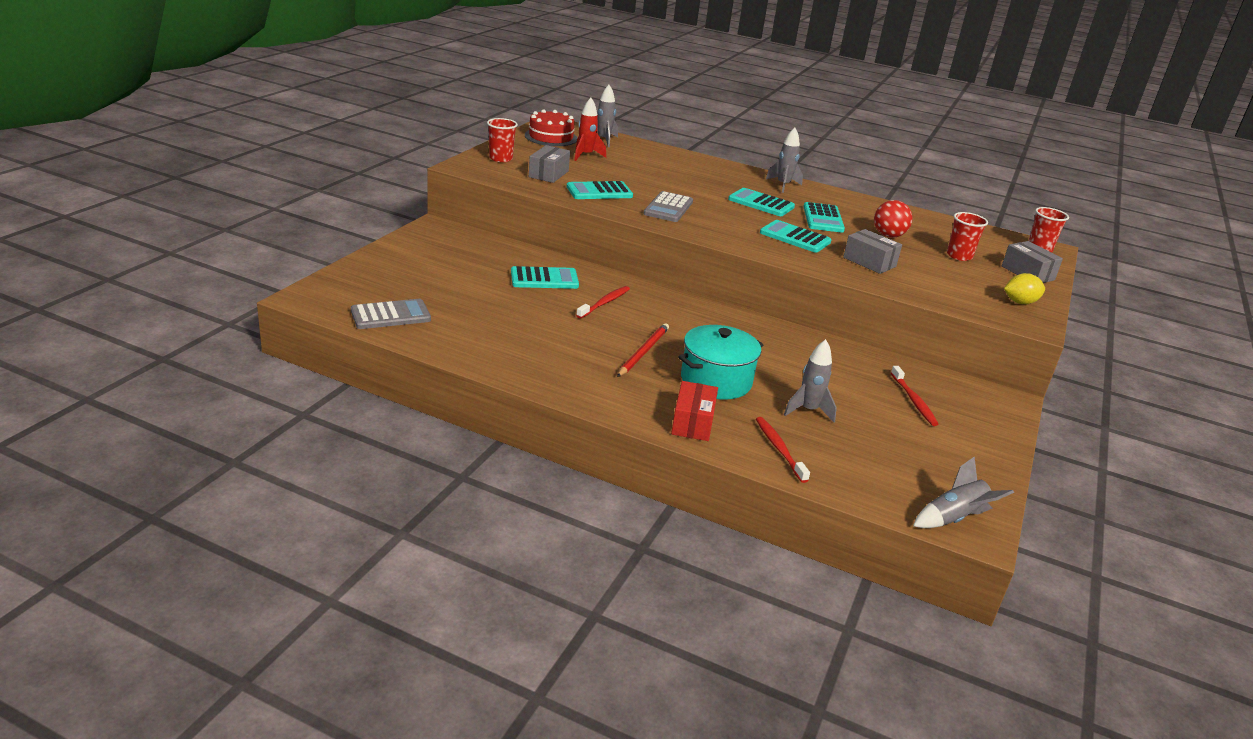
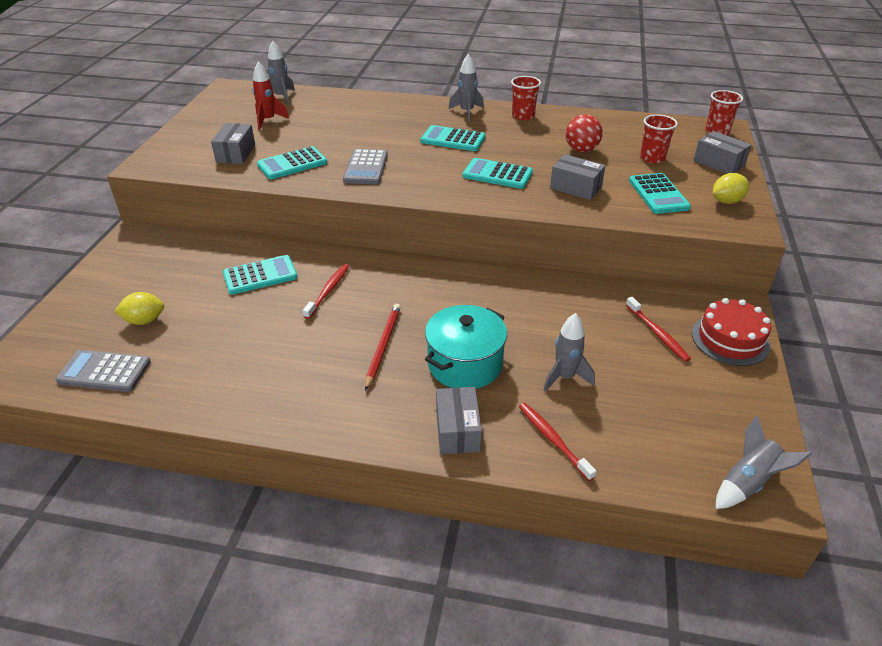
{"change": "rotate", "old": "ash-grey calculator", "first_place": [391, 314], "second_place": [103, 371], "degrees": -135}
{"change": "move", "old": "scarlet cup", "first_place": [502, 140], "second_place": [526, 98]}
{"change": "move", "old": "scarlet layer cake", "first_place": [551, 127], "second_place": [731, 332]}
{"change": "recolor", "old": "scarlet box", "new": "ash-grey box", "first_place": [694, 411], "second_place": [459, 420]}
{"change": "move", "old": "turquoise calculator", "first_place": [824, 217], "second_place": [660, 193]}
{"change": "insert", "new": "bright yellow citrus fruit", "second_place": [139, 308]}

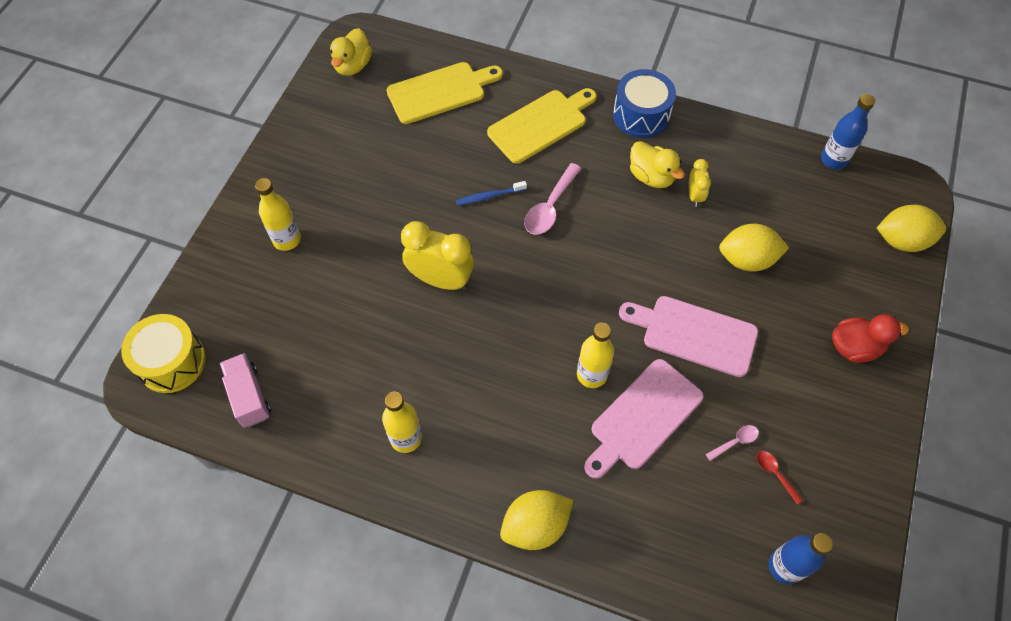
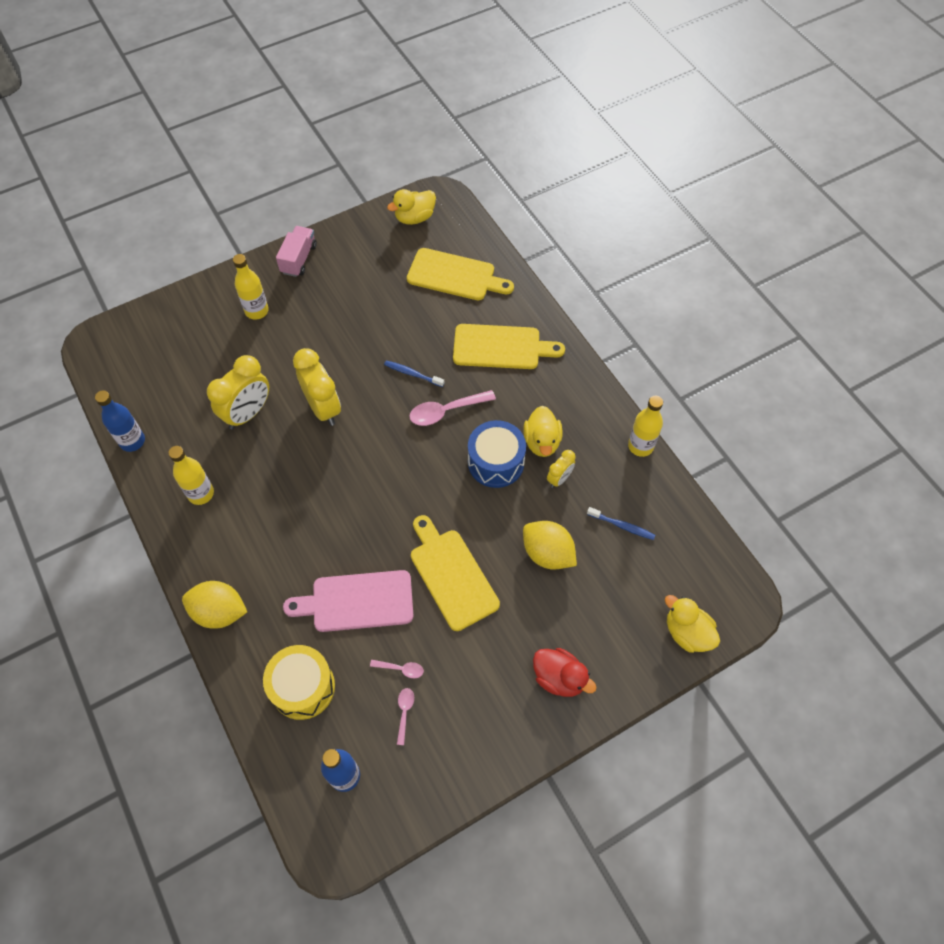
{"change": "move", "old": "bright yellow toy drum", "first_place": [163, 353], "second_place": [299, 682]}
{"change": "move", "old": "pink truck", "first_place": [245, 390], "second_place": [296, 251]}
{"change": "move", "old": "bright yellow drink bottle", "first_place": [595, 355], "second_place": [645, 426]}
{"change": "move", "old": "cobalt toy drum", "first_place": [644, 103], "second_place": [497, 454]}
{"change": "recolor", "old": "pink bread board", "new": "bright yellow bread board", "first_place": [688, 336], "second_place": [455, 573]}
{"change": "recolor", "old": "scarlet tablespoon", "new": "pink tablespoon", "first_place": [780, 477], "second_place": [405, 716]}
{"change": "move", "old": "cobalt drink bottle", "first_place": [848, 132], "second_place": [120, 421]}
{"change": "replace", "old": "bright yellow citrus fruit", "new": "bright yellow toy duck", "first_place": [911, 228], "second_place": [692, 624]}
{"change": "insert", "new": "bright yellow alarm clock", "second_place": [238, 392]}
{"change": "insert", "new": "cobalt tooth brush", "second_place": [621, 523]}

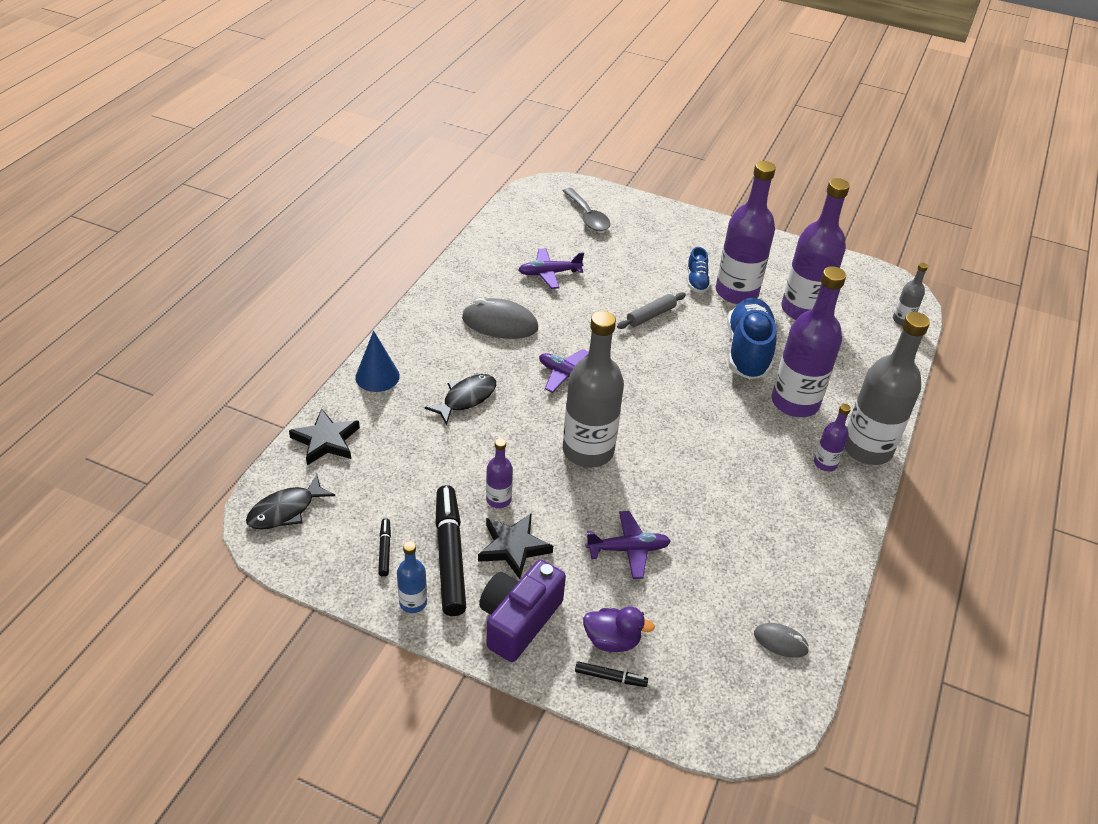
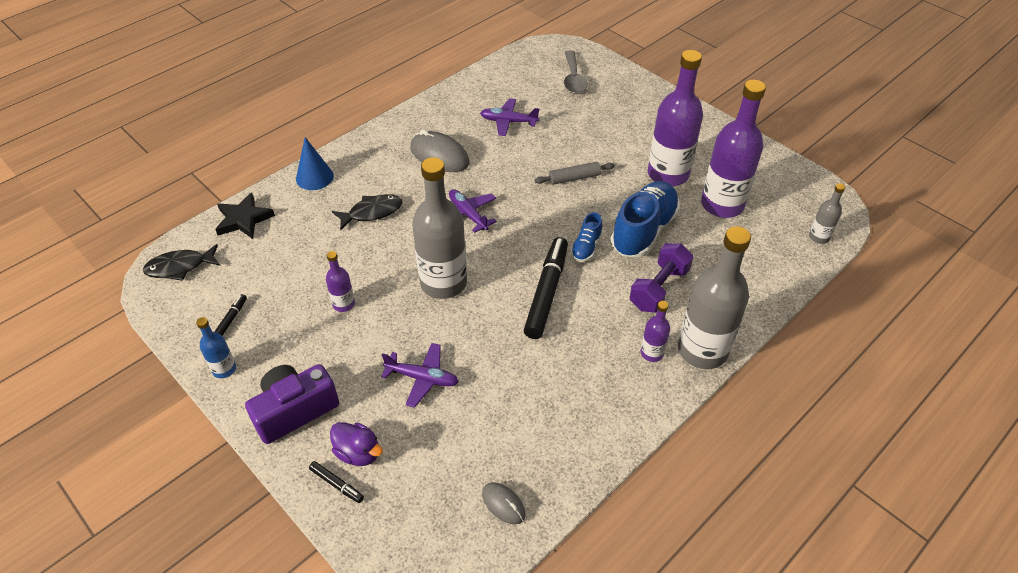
{"change": "move", "old": "jet-black marker", "first_place": [450, 550], "second_place": [546, 288]}
{"change": "delete", "old": "jet-black star", "first_place": [515, 546]}
{"change": "move", "old": "cobalt shoe", "first_place": [699, 270], "second_place": [587, 237]}
{"change": "replace", "old": "violet drink bottle", "new": "violet dumbbell", "first_place": [809, 341], "second_place": [661, 278]}

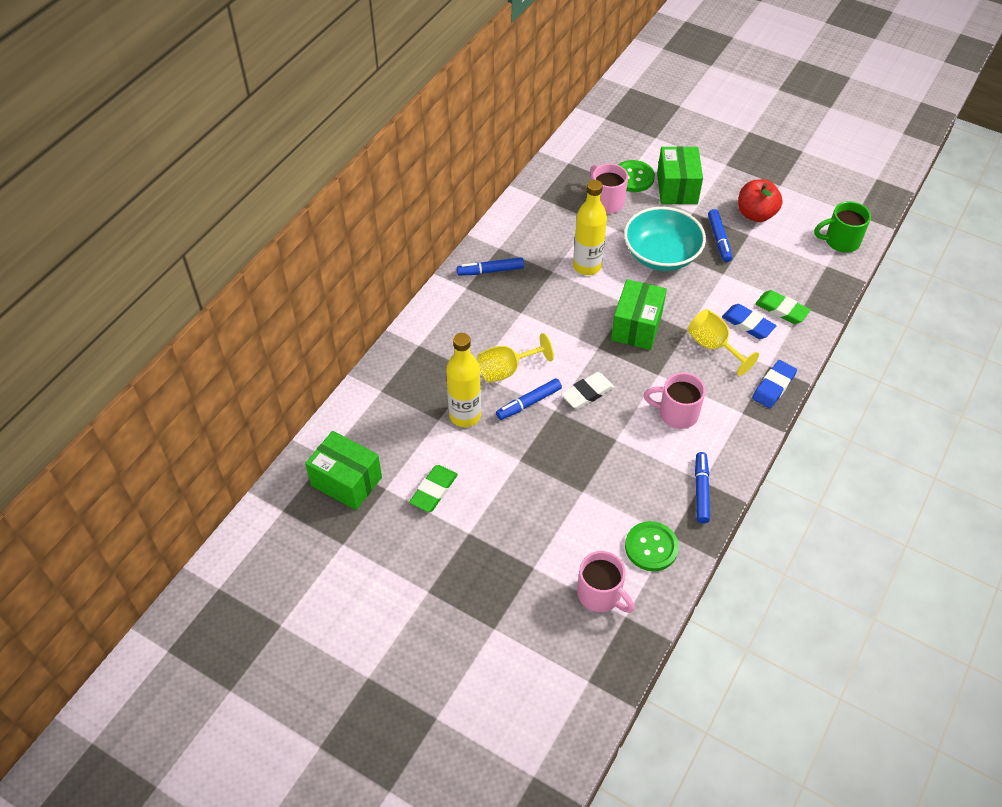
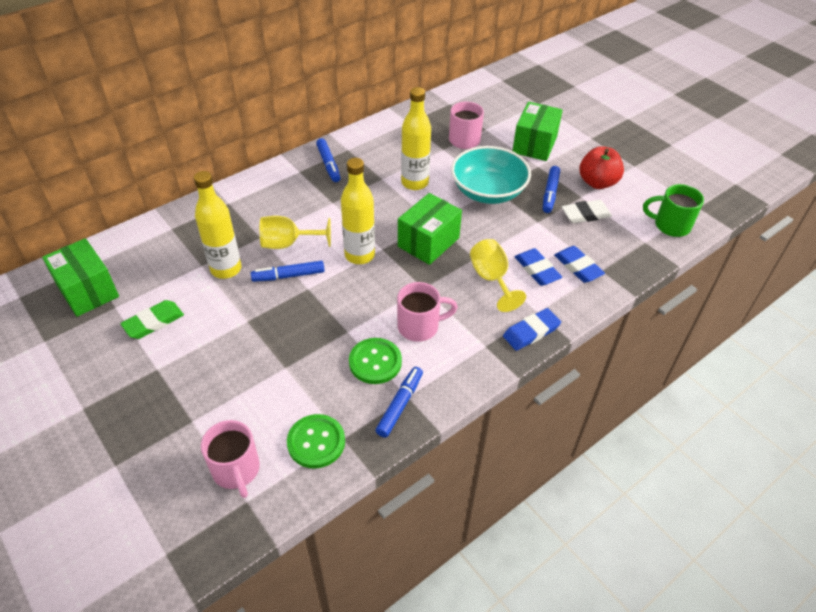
{"change": "rotate", "old": "cobalt marker", "first_place": [490, 266], "second_place": [328, 160], "degrees": -120}
{"change": "move", "old": "white eraser", "first_place": [587, 390], "second_place": [587, 211]}
{"change": "move", "old": "leaf-green sewing button", "first_place": [636, 176], "second_place": [375, 361]}
{"change": "rotate", "old": "pink coffee mug", "first_place": [674, 400], "second_place": [427, 312], "degrees": 135}
{"change": "recolor", "old": "leaf-green eraser", "new": "cobalt eraser", "first_place": [783, 307], "second_place": [579, 264]}
{"change": "insert", "new": "bright yellow drink bottle", "second_place": [358, 211]}

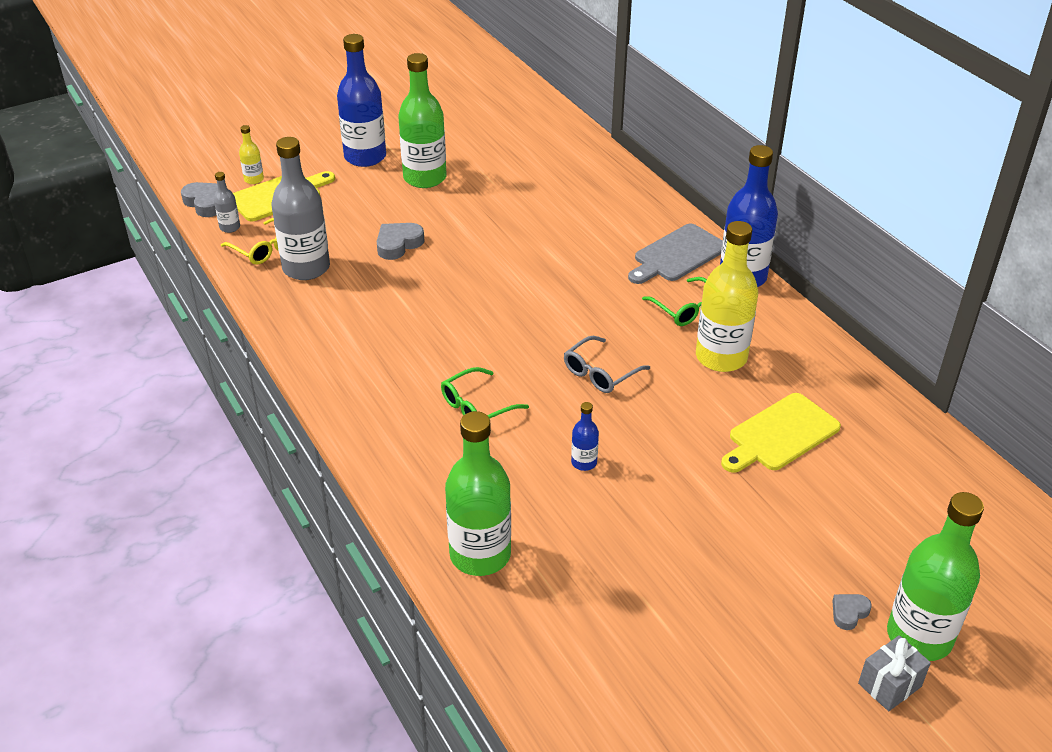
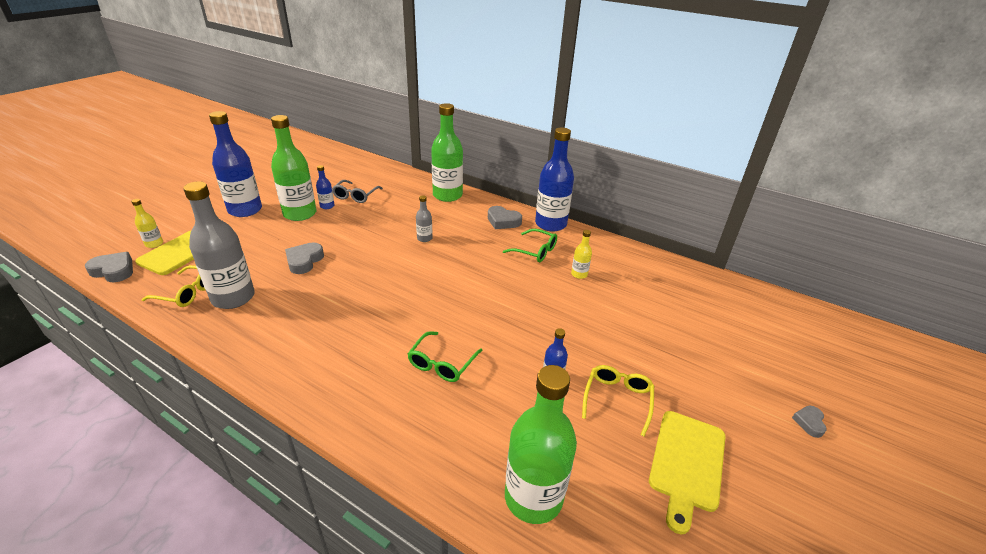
{"change": "move", "old": "ash-grey drink bottle", "first_place": [227, 202], "second_place": [424, 218]}
{"change": "move", "old": "ash-grey spectacles", "first_place": [607, 364], "second_place": [357, 191]}
{"change": "replace", "old": "ash-grey bread board", "new": "ash-grey heart", "first_place": [675, 253], "second_place": [505, 217]}
{"change": "resize", "old": "bright yellow drink bottle", "first_place": [727, 296], "second_place": [581, 254], "factor": 0.45}
{"change": "move", "old": "bright yellow bread board", "first_place": [781, 433], "second_place": [687, 472]}
{"change": "delete", "old": "ash-grey present", "first_place": [894, 673]}
{"change": "move", "old": "leaf-green drink bottle", "first_place": [935, 576], "second_place": [447, 152]}
{"change": "insert", "new": "cobalt drink bottle", "second_place": [325, 187]}
{"change": "insert", "new": "bright yellow spectacles", "second_place": [618, 401]}

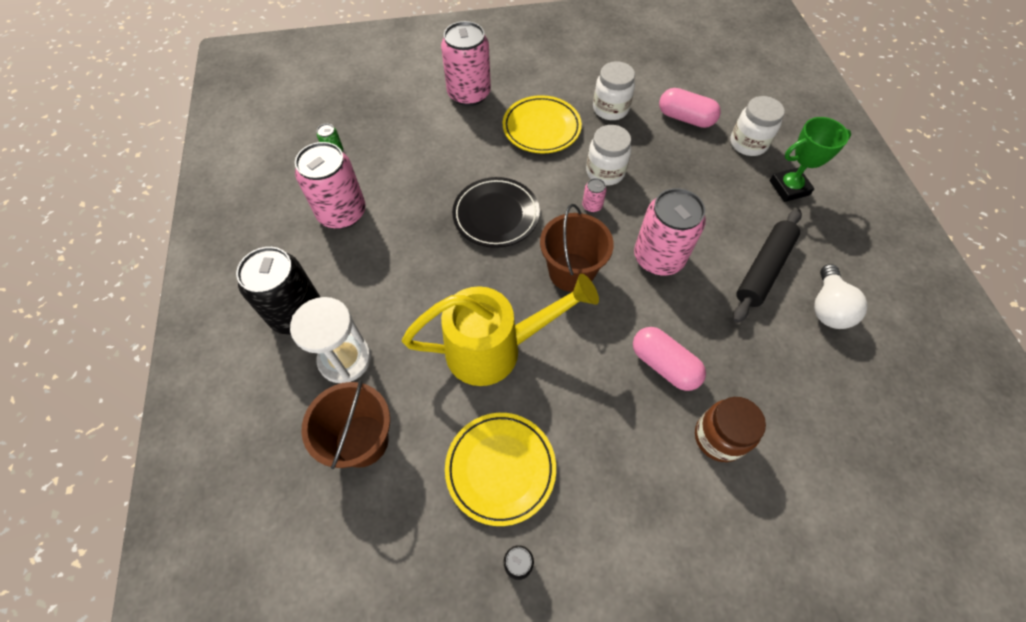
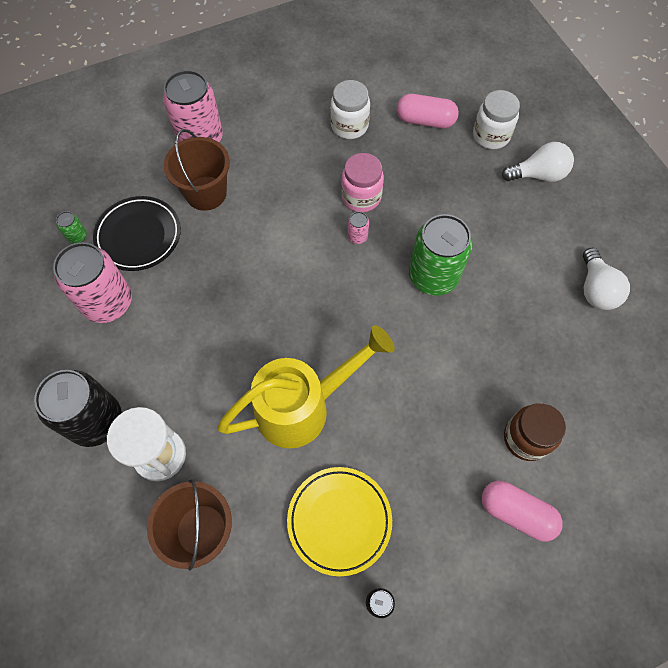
{"change": "move", "old": "jet-black plate", "first_place": [496, 212], "second_place": [137, 233]}
{"change": "delete", "old": "bright yellow plate", "first_place": [542, 124]}
{"change": "move", "old": "brown pail", "first_place": [577, 248], "second_place": [197, 170]}
{"change": "recolor", "old": "white jar", "new": "pink jar", "first_place": [608, 155], "second_place": [362, 182]}
{"change": "move", "old": "pink capsule", "first_place": [669, 359], "second_place": [522, 511]}
{"change": "recolor", "old": "pink tin", "new": "leaf-green tin", "first_place": [670, 231], "second_place": [441, 254]}
{"change": "delete", "old": "jet-black dough roller", "first_place": [767, 266]}
{"change": "replace", "old": "leaf-green trophy", "new": "white light bulb", "first_place": [810, 159], "second_place": [538, 162]}

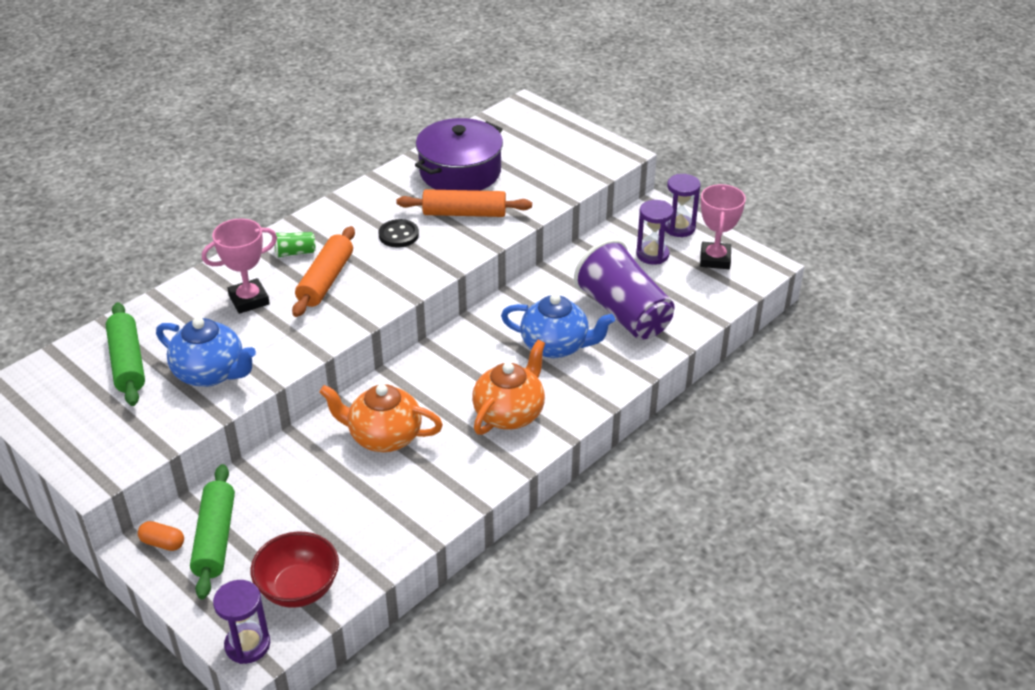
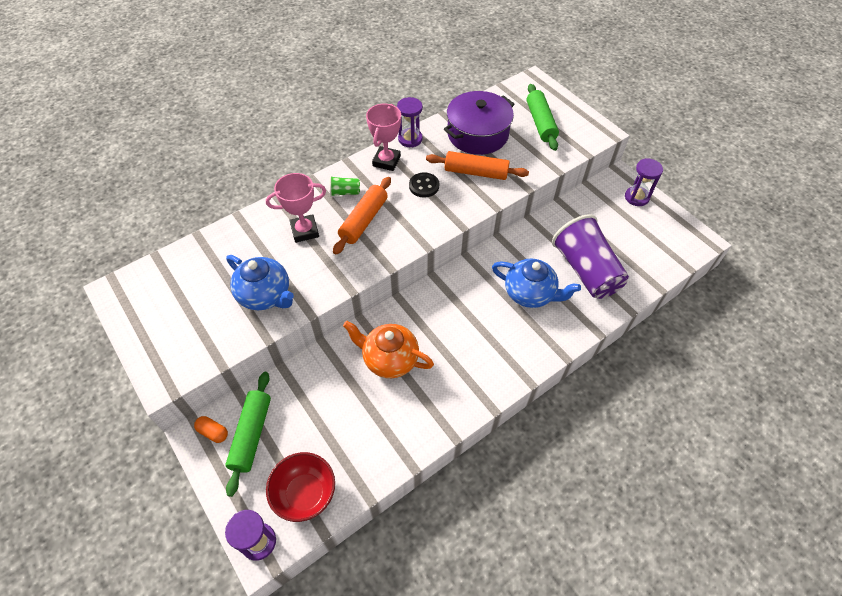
{"change": "move", "old": "leaf-green dough roller", "first_place": [125, 354], "second_place": [543, 117]}
{"change": "delete", "old": "orange-coloured china teapot", "first_place": [508, 387]}
{"change": "move", "old": "violet sandglass", "first_place": [655, 232], "second_place": [410, 122]}
{"change": "move", "old": "pink trophy", "first_place": [723, 226], "second_place": [383, 137]}

